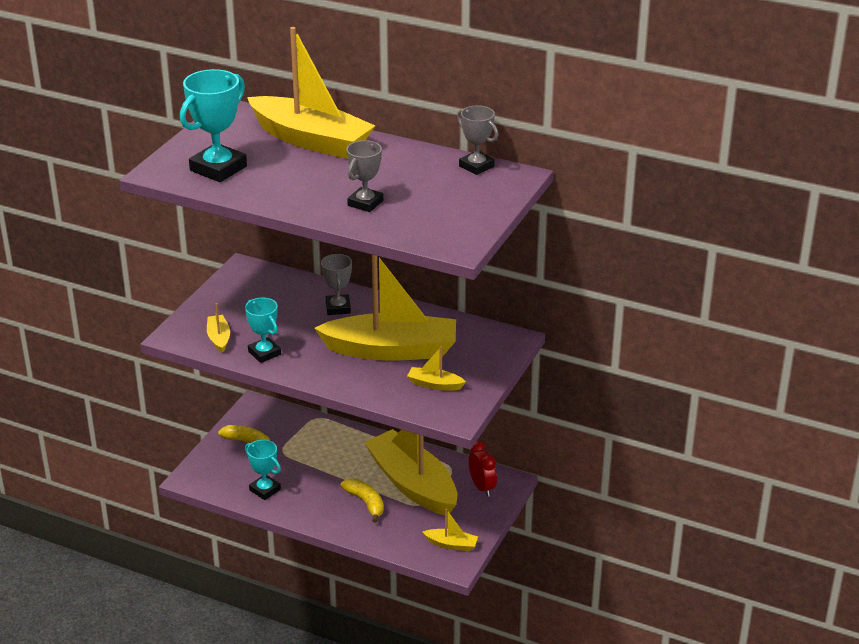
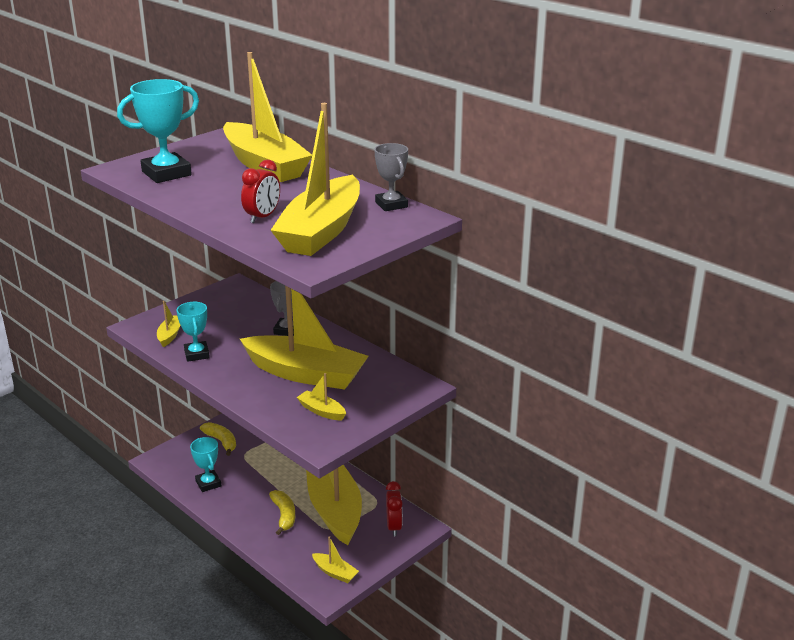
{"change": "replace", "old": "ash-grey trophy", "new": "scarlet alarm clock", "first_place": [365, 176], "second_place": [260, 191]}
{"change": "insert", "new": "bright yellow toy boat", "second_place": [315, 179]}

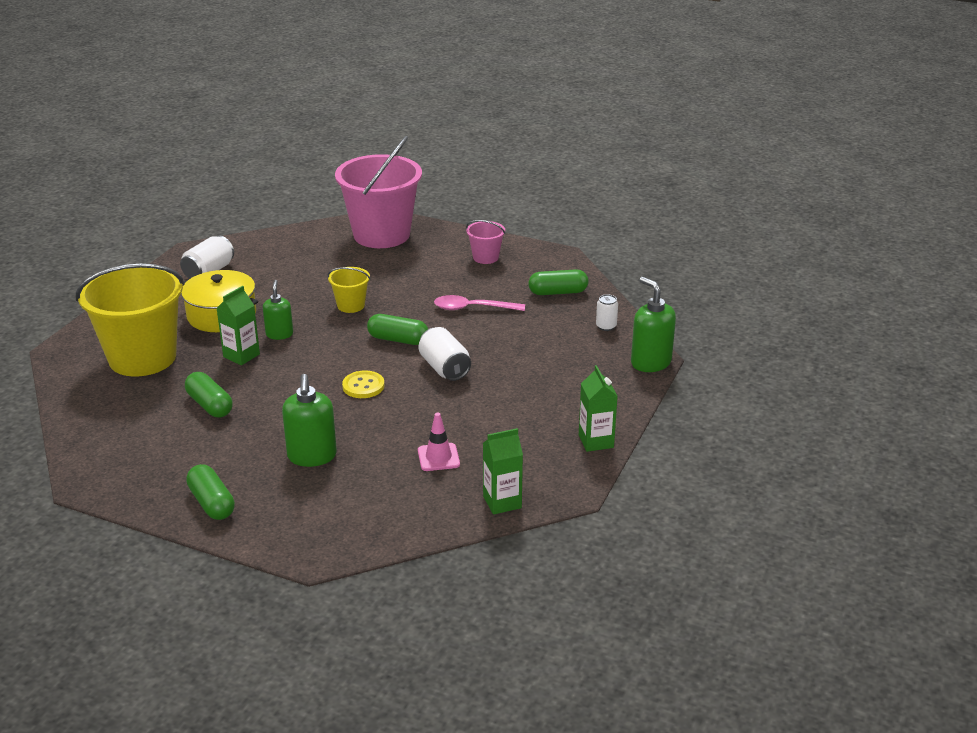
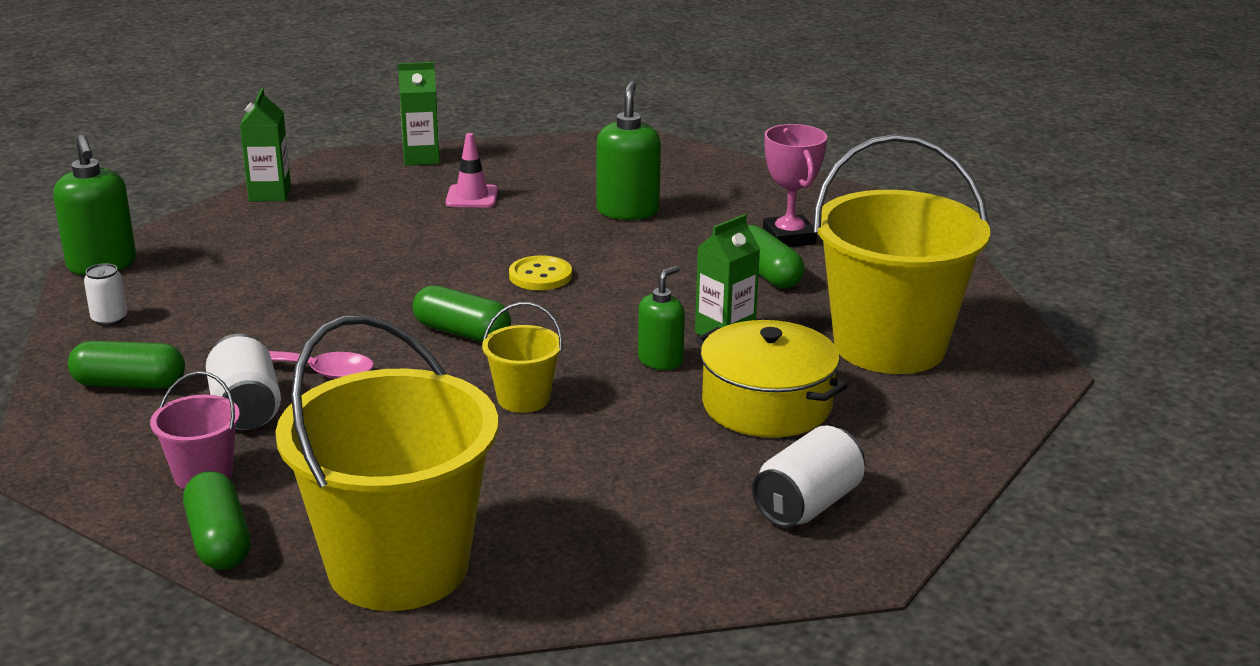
{"change": "move", "old": "leaf-green capsule", "first_place": [210, 492], "second_place": [217, 520]}
{"change": "rotate", "old": "leaf-green soap pump", "first_place": [278, 310], "second_place": [661, 318], "degrees": -150}
{"change": "recolor", "old": "pink pail", "new": "bright yellow pail", "first_place": [378, 192], "second_place": [386, 463]}
{"change": "move", "old": "white tin", "first_place": [444, 354], "second_place": [243, 382]}
{"change": "insert", "new": "pink trophy", "second_place": [795, 185]}

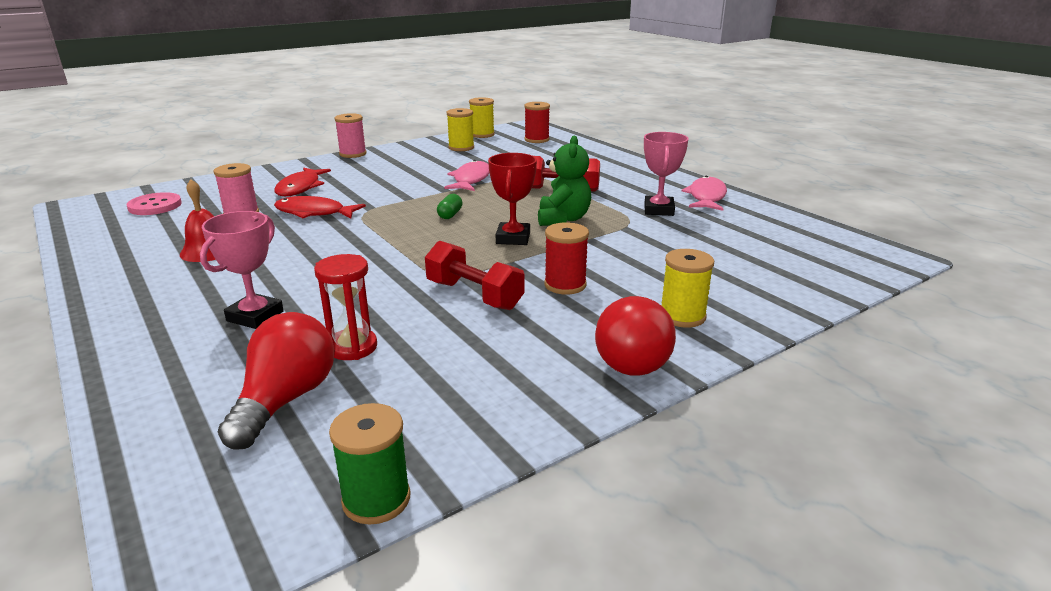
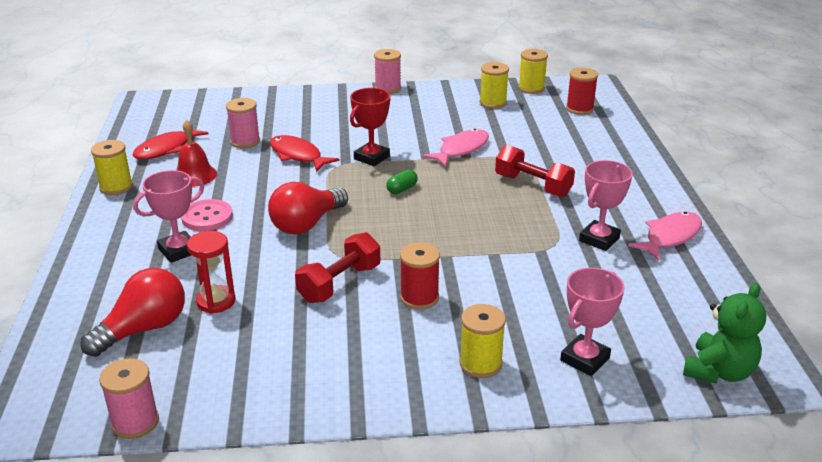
{"change": "move", "old": "pink sewing button", "first_place": [154, 203], "second_place": [207, 215]}
{"change": "move", "old": "scarlet fish figure", "first_place": [302, 182], "second_place": [171, 144]}
{"change": "recolor", "old": "leaf-green reel of thread", "new": "pink reel of thread", "first_place": [369, 464], "second_place": [129, 398]}
{"change": "rotate", "old": "scarlet dumbbell", "first_place": [475, 275], "second_place": [337, 267], "degrees": 60}
{"change": "move", "old": "scarlet trophy", "first_place": [512, 199], "second_place": [370, 127]}
{"change": "move", "old": "leaf-green stuffed bear", "first_place": [564, 180], "second_place": [724, 333]}
{"change": "move", "old": "scarlet light bulb", "first_place": [635, 336], "second_place": [308, 208]}
{"change": "insert", "new": "bright yellow reel of thread", "second_place": [112, 167]}
{"change": "insert", "new": "pink trophy", "second_place": [592, 322]}

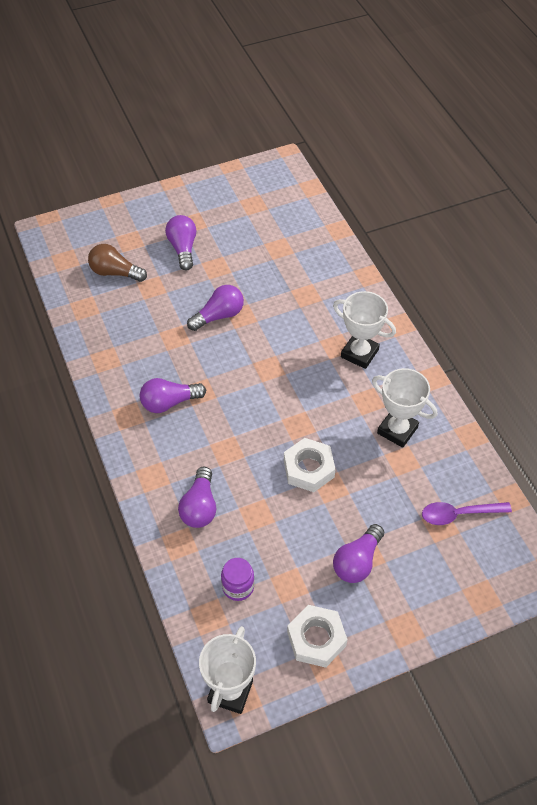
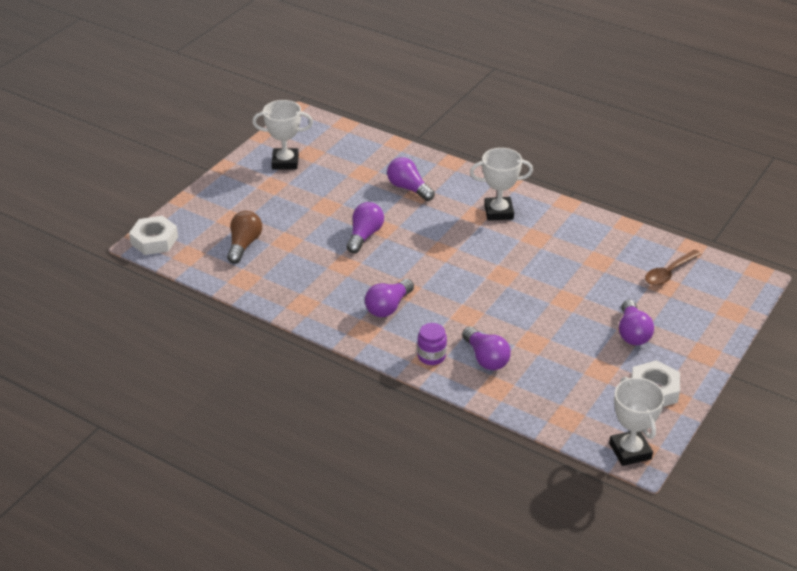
{"change": "rotate", "old": "brown light bulb", "first_place": [117, 263], "second_place": [244, 237], "degrees": 120}
{"change": "move", "old": "violet light bulb", "first_place": [181, 242], "second_place": [411, 179]}
{"change": "move", "old": "violet jar", "first_place": [237, 579], "second_place": [432, 344]}
{"change": "move", "old": "white hexagon nut", "first_place": [309, 465], "second_place": [153, 235]}
{"change": "move", "old": "white trophy", "first_place": [404, 408], "second_place": [282, 134]}
{"change": "recolor", "old": "violet tablespoon", "new": "brown tablespoon", "first_place": [467, 513], "second_place": [673, 268]}

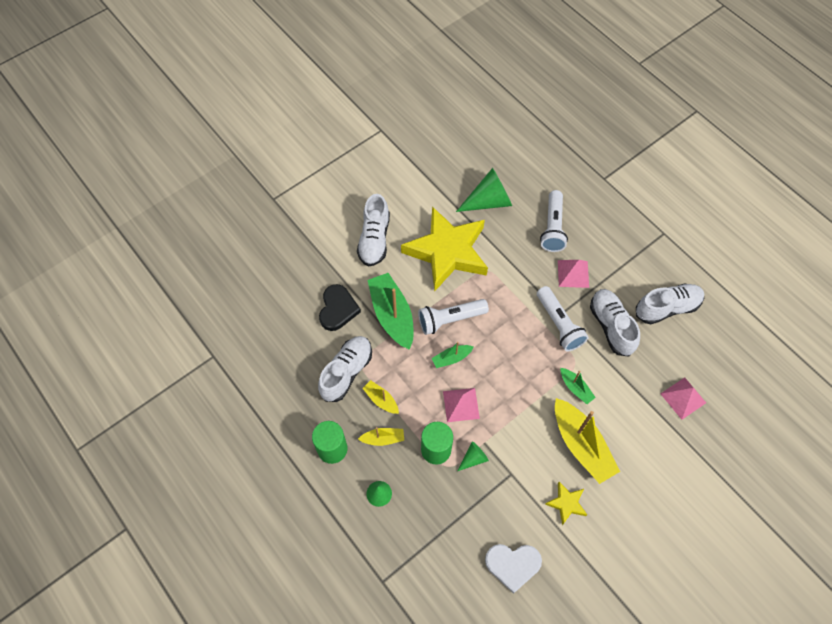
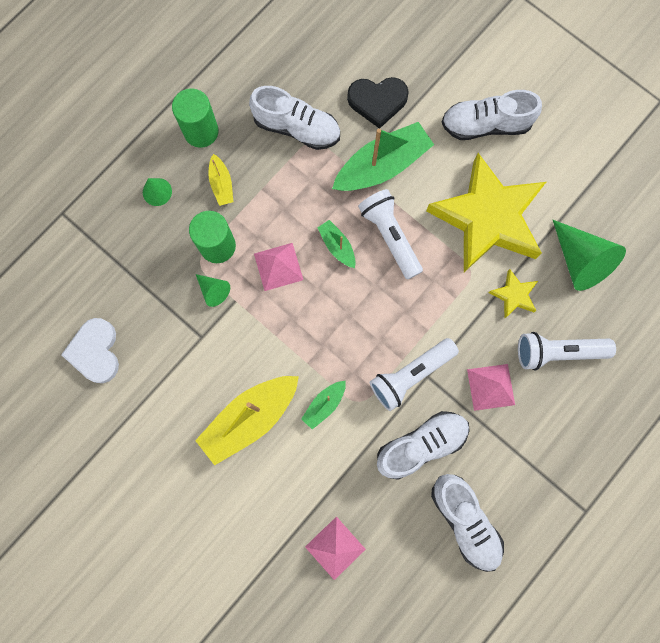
{"change": "delete", "old": "bright yellow toy boat", "first_place": [381, 397]}
{"change": "move", "old": "bright yellow star", "first_place": [566, 503], "second_place": [513, 294]}

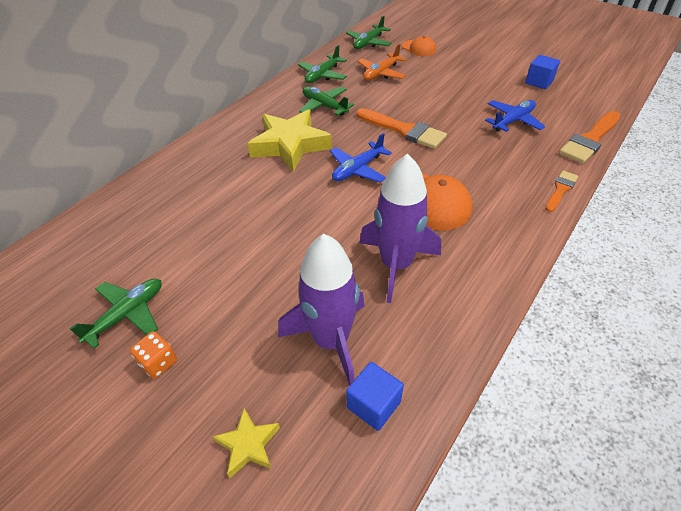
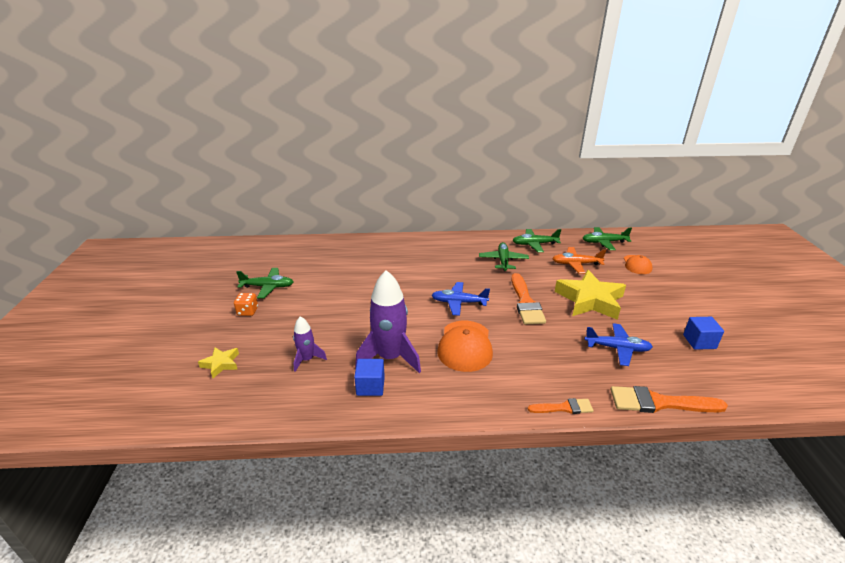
{"change": "move", "old": "bright yellow star", "first_place": [289, 140], "second_place": [590, 295]}
{"change": "resize", "old": "violet spaceship", "first_place": [321, 309], "second_place": [310, 344], "factor": 0.53}
{"change": "move", "old": "cobalt solid cube", "first_place": [375, 396], "second_place": [369, 377]}

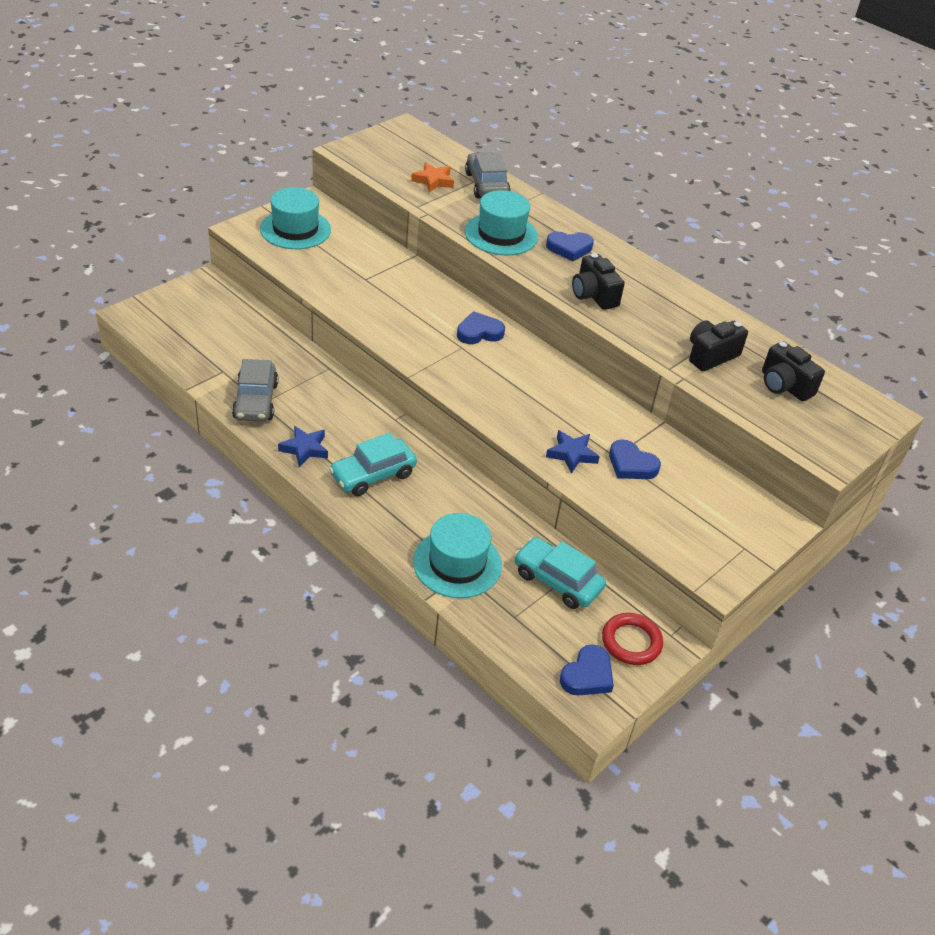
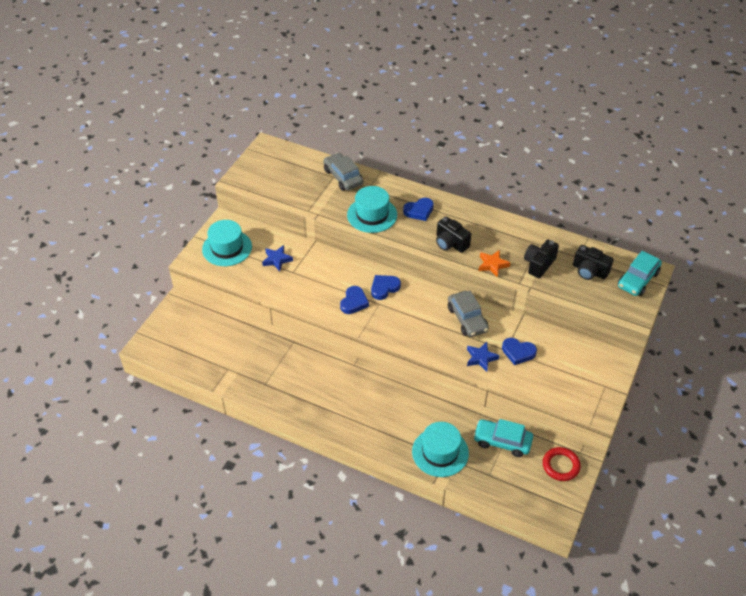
{"change": "move", "old": "ash-grey automobile", "first_place": [255, 390], "second_place": [468, 314]}
{"change": "move", "old": "cobalt star", "first_place": [303, 446], "second_place": [277, 258]}
{"change": "move", "old": "turquoise automobile", "first_place": [373, 464], "second_place": [640, 273]}
{"change": "move", "old": "orange-coloured star", "first_place": [432, 177], "second_place": [494, 263]}
{"change": "move", "old": "cobalt heart", "first_place": [587, 670], "second_place": [354, 300]}

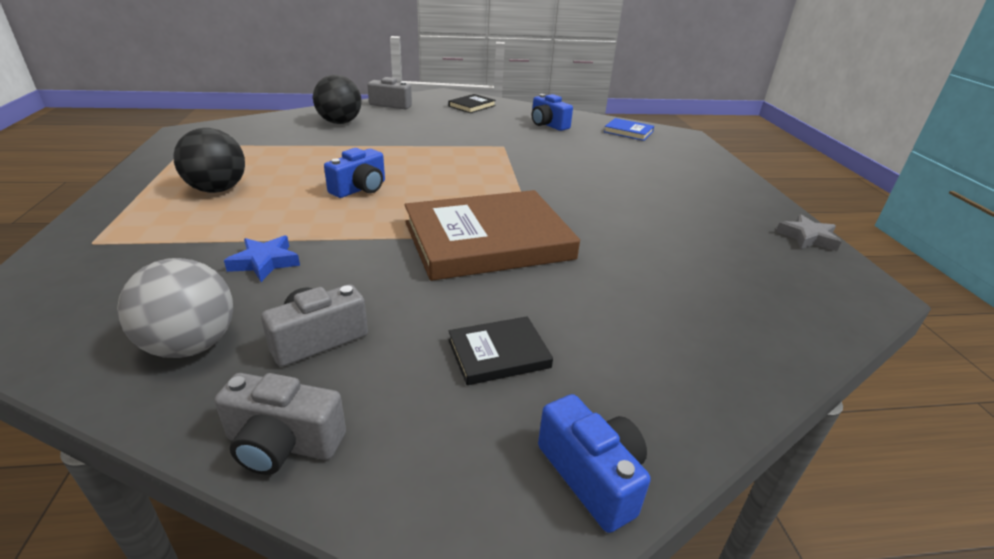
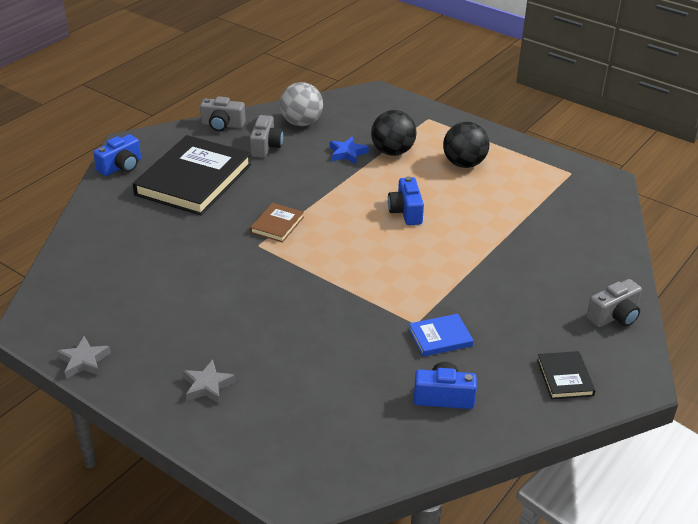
{"change": "rotate", "old": "ash-grey camera", "first_place": [280, 424], "second_place": [223, 113], "degrees": -135}
{"change": "move", "old": "jet-black sphere", "first_place": [337, 99], "second_place": [394, 133]}
{"change": "resize", "old": "brown hardcover", "first_place": [492, 235], "second_place": [277, 222], "factor": 0.45}
{"change": "resize", "old": "jet-black hardcover", "first_place": [500, 350], "second_place": [192, 175], "factor": 2.25}
{"change": "rotate", "old": "cobalt camera", "first_place": [594, 463], "second_place": [117, 155], "degrees": -60}
{"change": "move", "old": "cobalt hardcover", "first_place": [629, 129], "second_place": [441, 335]}
{"change": "insert", "new": "ash-grey star", "second_place": [209, 382]}

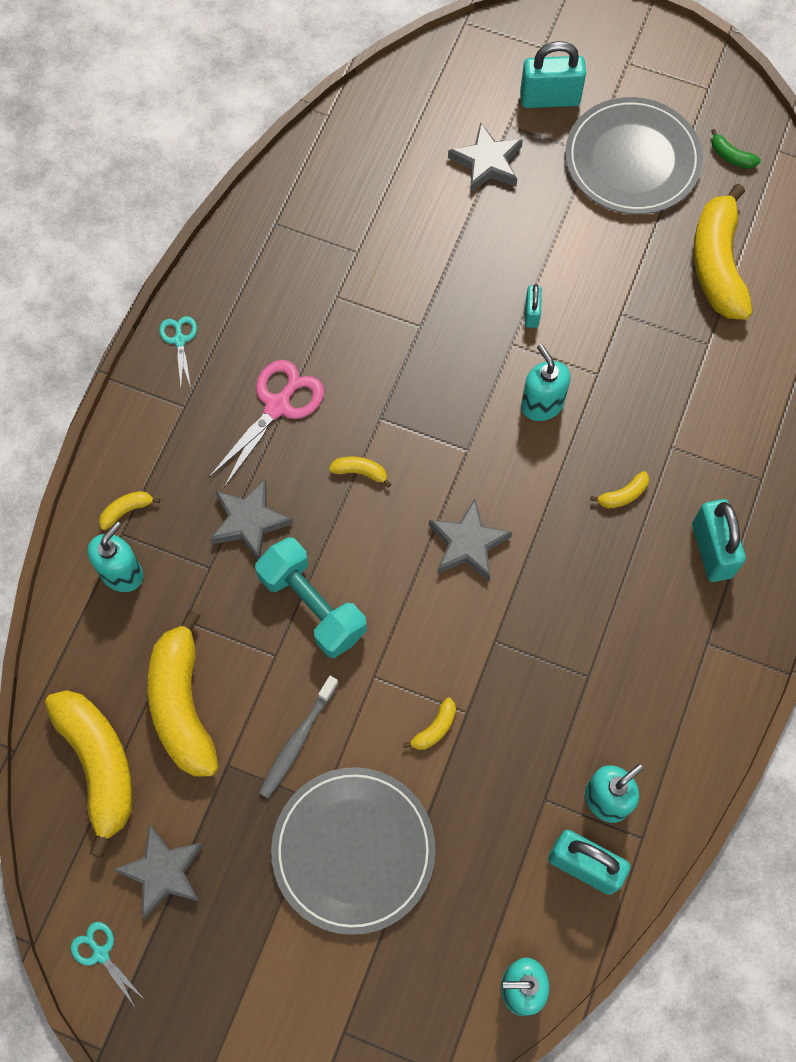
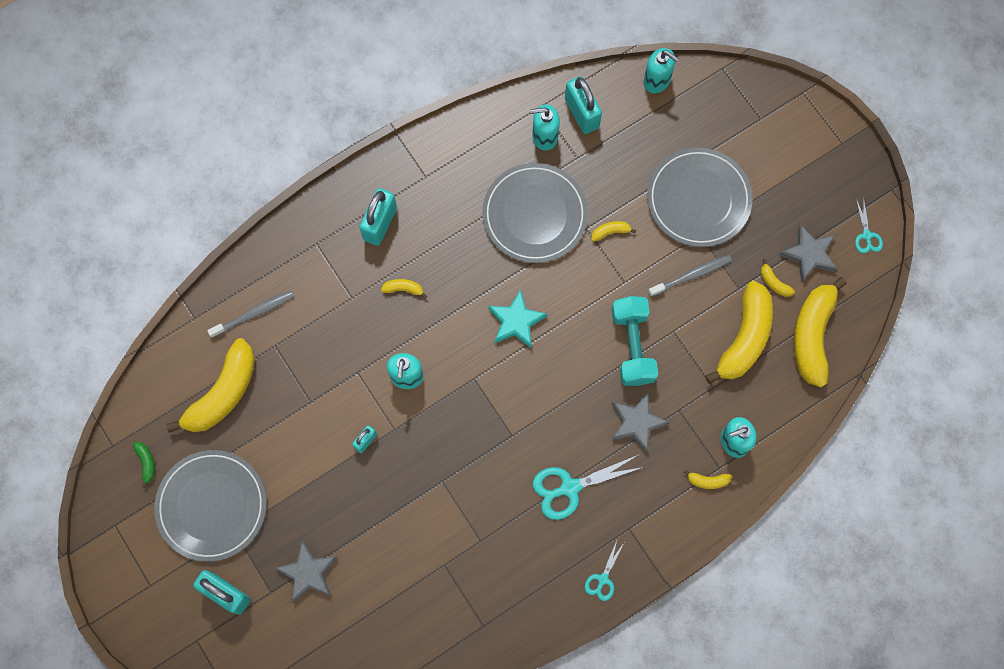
{"change": "recolor", "old": "pink shears", "new": "turquoise shears", "first_place": [266, 424], "second_place": [588, 487]}
{"change": "move", "old": "bright yellow banana", "first_place": [360, 472], "second_place": [778, 278]}
{"change": "recolor", "old": "ash-grey star", "new": "turquoise star", "first_place": [470, 540], "second_place": [517, 318]}
{"change": "insert", "new": "ash-grey tooth brush", "second_place": [250, 314]}
{"change": "insert", "new": "ash-grey plate", "second_place": [535, 213]}

